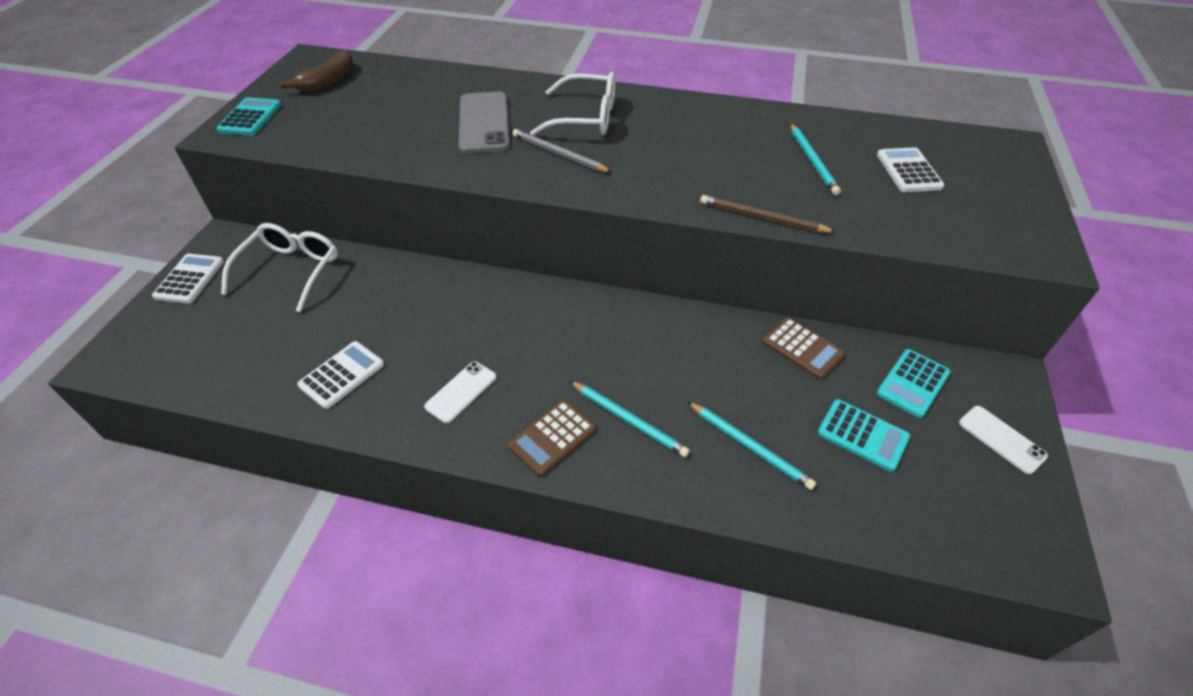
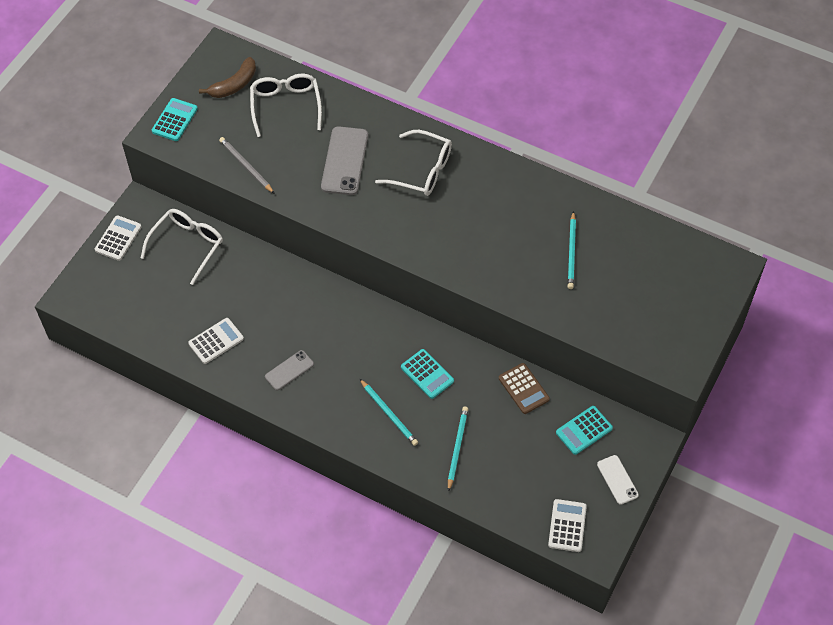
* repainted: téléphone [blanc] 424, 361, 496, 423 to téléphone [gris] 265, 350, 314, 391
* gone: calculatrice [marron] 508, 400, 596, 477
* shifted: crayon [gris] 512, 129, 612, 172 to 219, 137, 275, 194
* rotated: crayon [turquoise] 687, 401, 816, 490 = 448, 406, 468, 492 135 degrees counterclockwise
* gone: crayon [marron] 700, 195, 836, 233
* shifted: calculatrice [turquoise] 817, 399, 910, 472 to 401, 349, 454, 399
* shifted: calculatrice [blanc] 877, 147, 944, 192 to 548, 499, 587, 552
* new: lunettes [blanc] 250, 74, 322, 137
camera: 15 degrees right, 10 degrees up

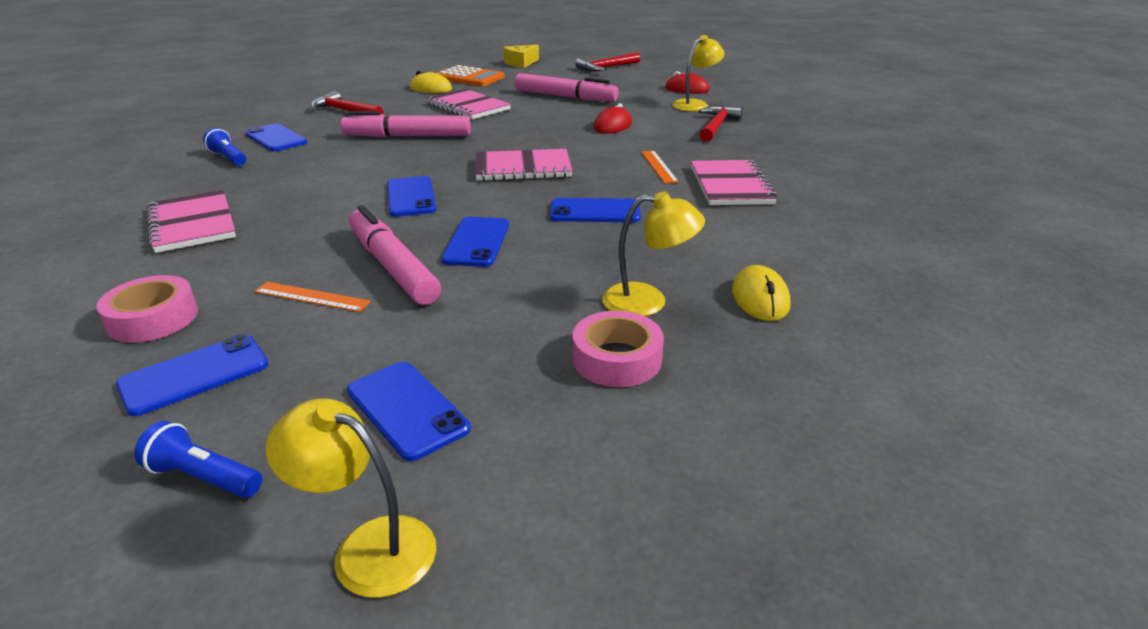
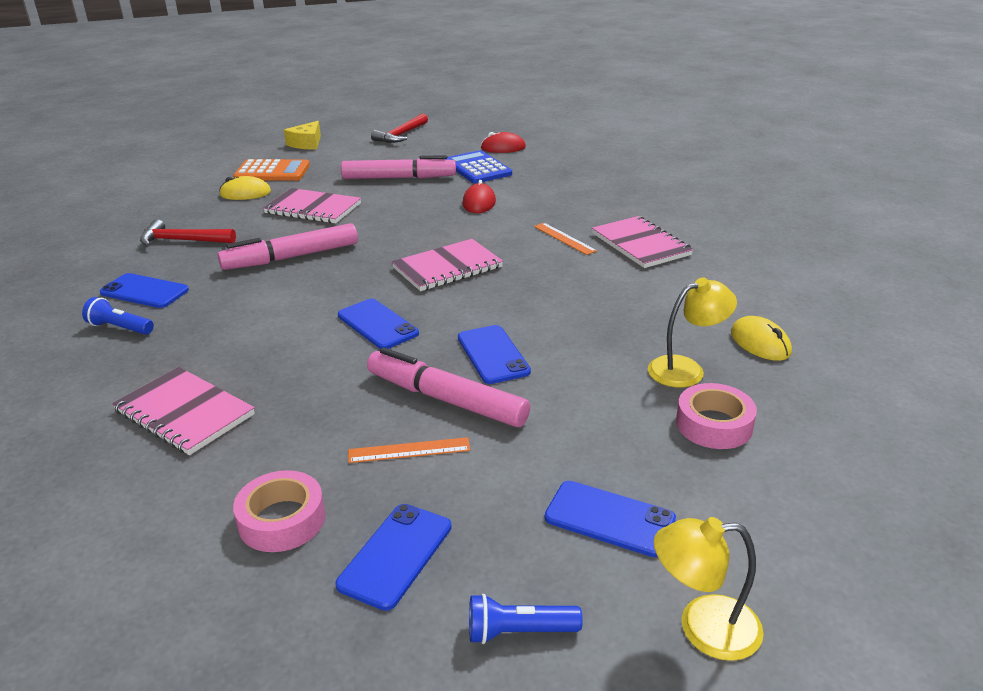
* gone: téléphone [bleu] 550, 198, 641, 222
* gone: lampe [jaune] 672, 35, 725, 111
* gone: marteau [rouge] 699, 105, 743, 142
* new: calculatrice [bleu] 446, 150, 512, 183
camera: 25 degrees left, 0 degrees up

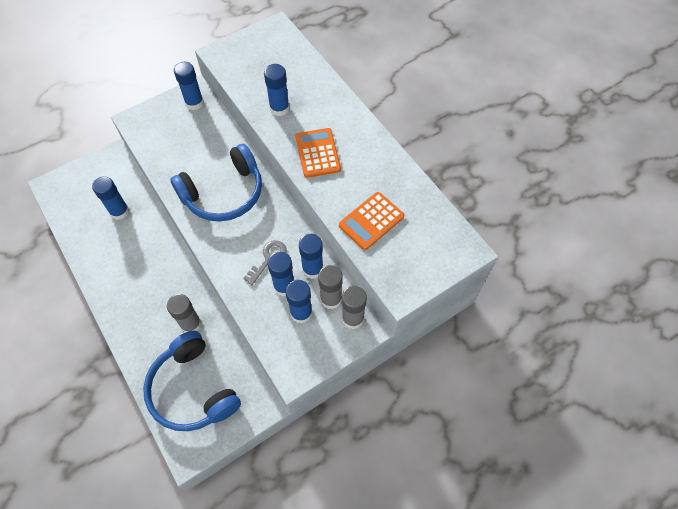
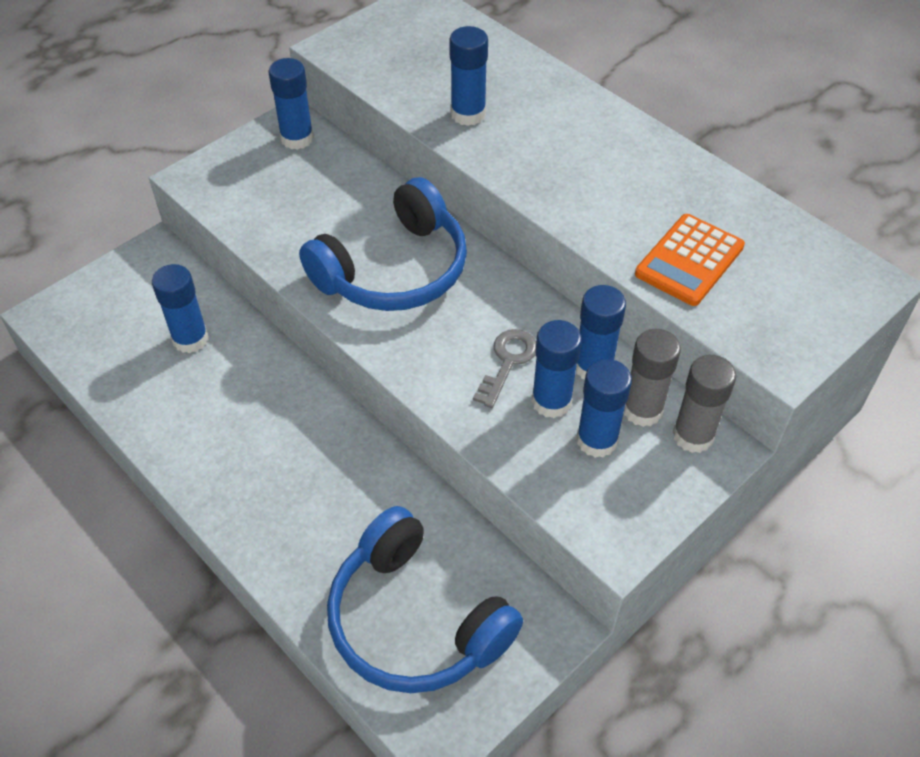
* gone: bâton de colle [gris] 167, 294, 201, 333
* gone: calculatrice [orange] 296, 128, 341, 178
camera: 10 degrees left, 10 degrees down

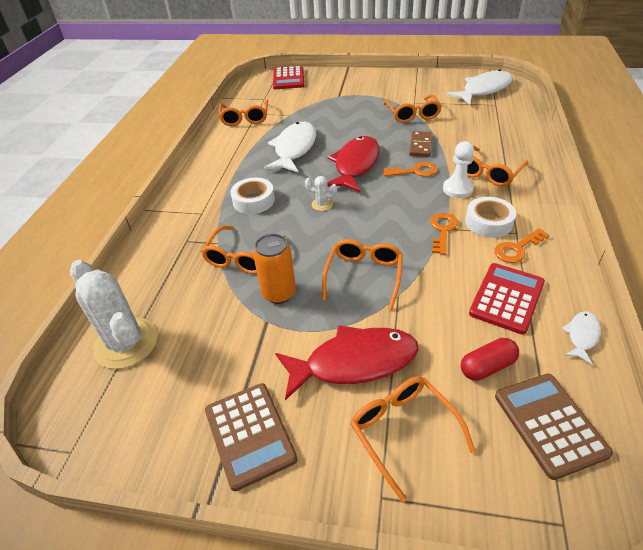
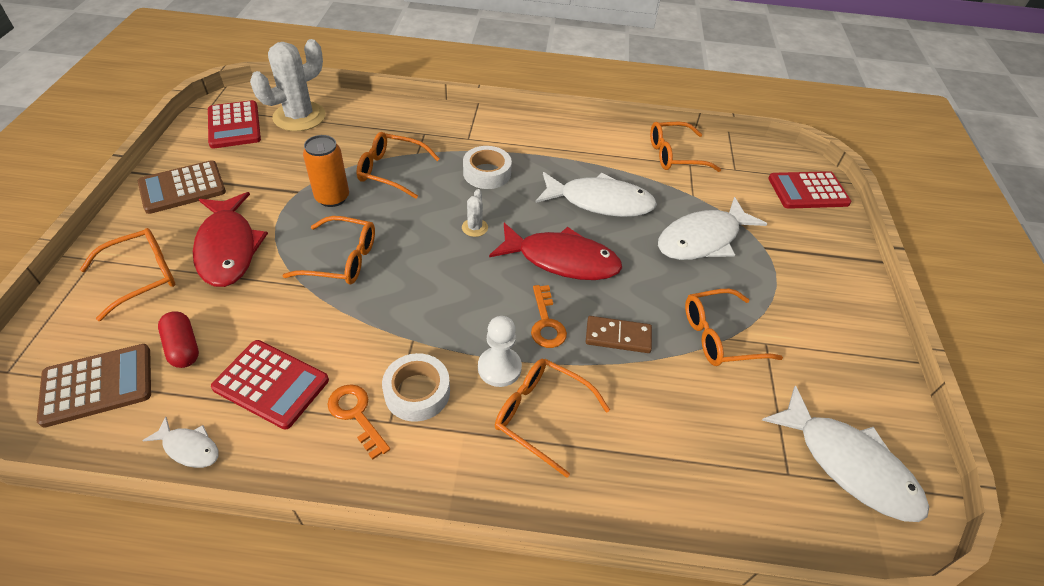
* gone: clé [orange] 430, 213, 458, 255
* new: calculatrice [rouge] 208, 100, 261, 149
* new: poisson [blanc] 658, 197, 767, 260
camera: 80 degrees right, 5 degrees up

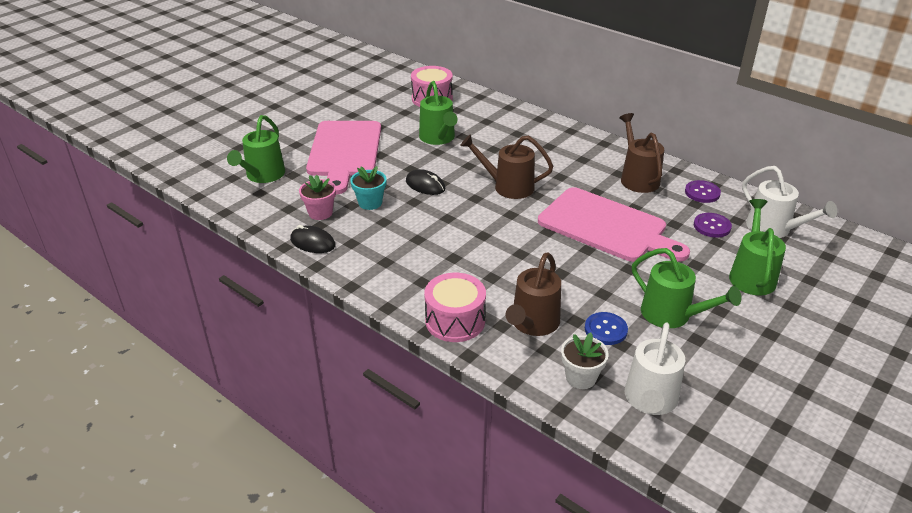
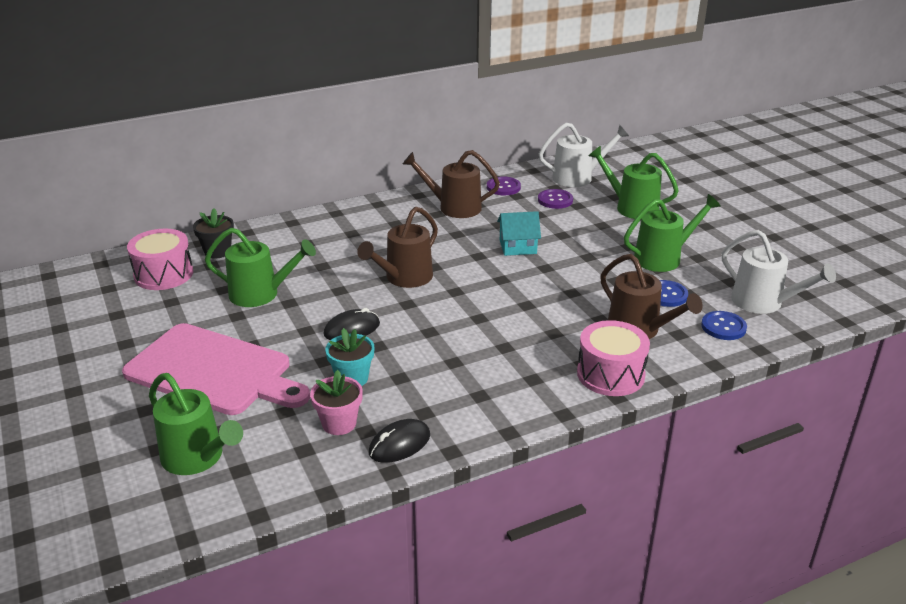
* swapped: planche à découper [rose] 538, 187, 690, 262 to maison [turquoise] 497, 211, 541, 256
* swapped: pot de fleurs [blanc] 561, 333, 609, 389 to bouton [bleu] 701, 311, 747, 340
* new: pot de fleurs [noir] 193, 208, 234, 259
camera: 65 degrees left, 5 degrees down

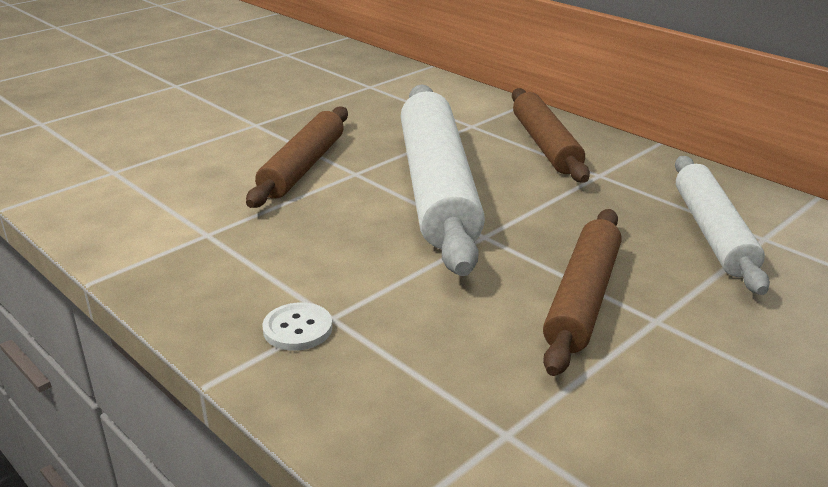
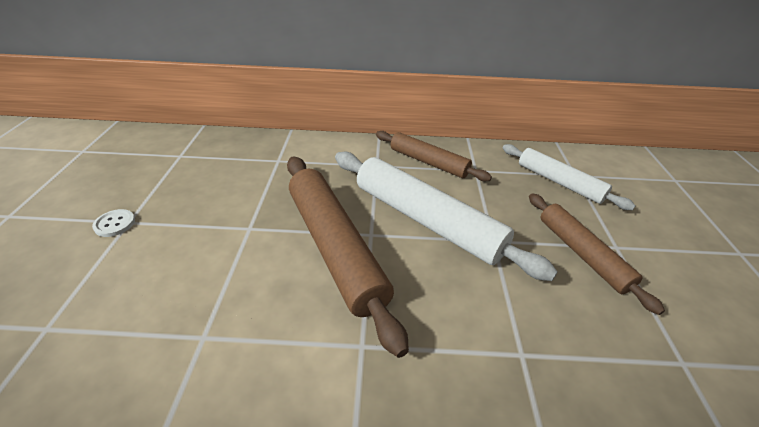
* scaled: rouleau à pâtisserie [marron] 246, 106, 348, 208 = 287, 157, 409, 358 x1.64
* shifted: bouton [blanc] 262, 302, 333, 351 to 92, 209, 135, 237
camera: 45 degrees left, 10 degrees up

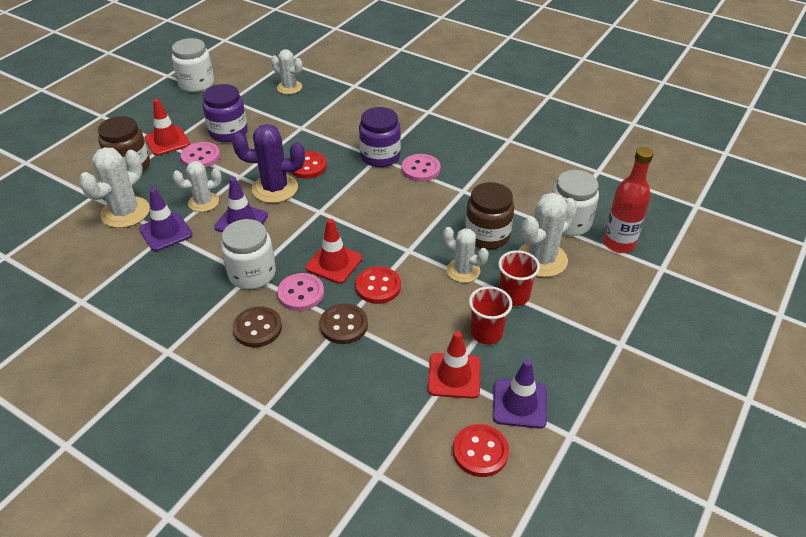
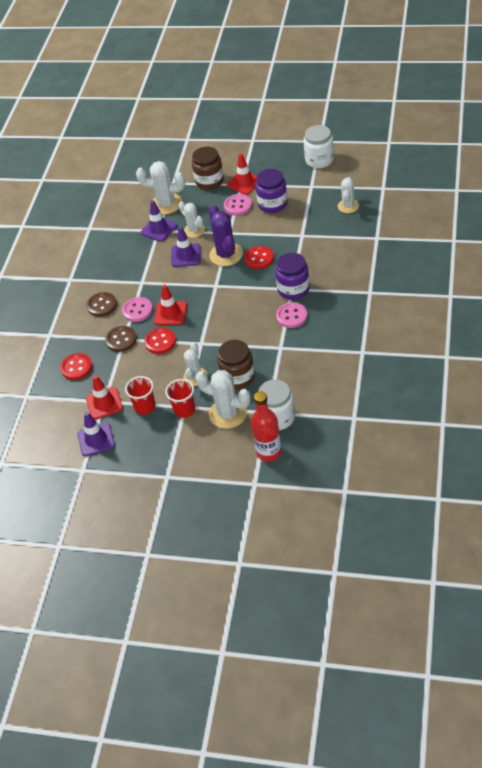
* gone: bocal [blanc] 221, 219, 276, 289
* shifted: bouton [rouge] 453, 424, 509, 477 to 60, 353, 92, 380
camera: 75 degrees right, 5 degrees up

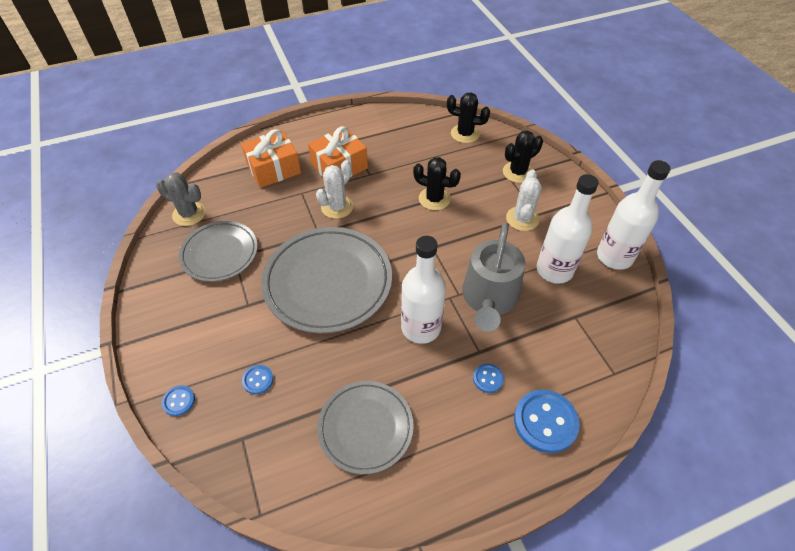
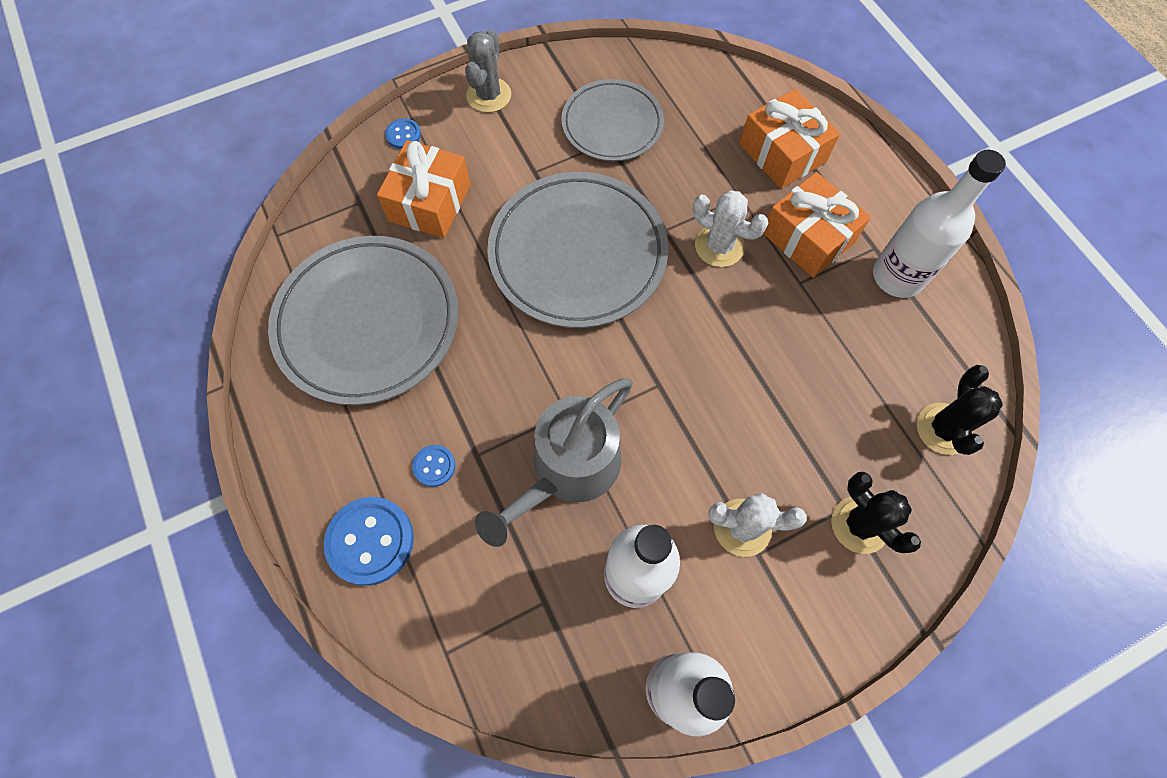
* shifted: cactus [gris] 156, 172, 206, 226 to 465, 29, 511, 113
* swapped: bouton [bleu] 242, 365, 273, 394 to cadeau [orange] 377, 140, 471, 238
* scaled: assiette [gris] 317, 381, 414, 474 = 268, 236, 458, 405 x1.61
* shifted: bouteille [blanc] 401, 236, 446, 344 to 873, 150, 1006, 298
* gone: cactus [noir] 413, 157, 461, 210
* rotated: arrosoir [gris] 462, 223, 525, 332 = 475, 378, 633, 547 60 degrees counterclockwise
camera: 85 degrees right, 15 degrees up

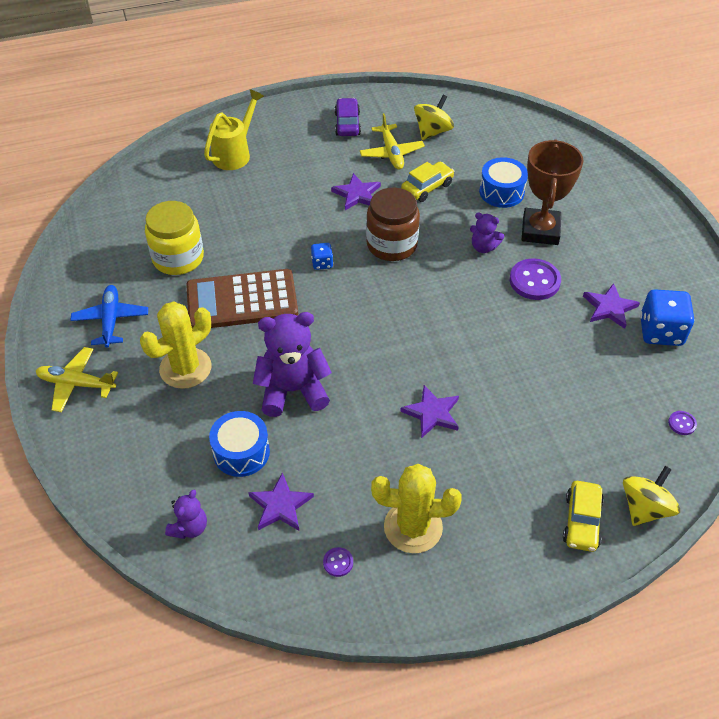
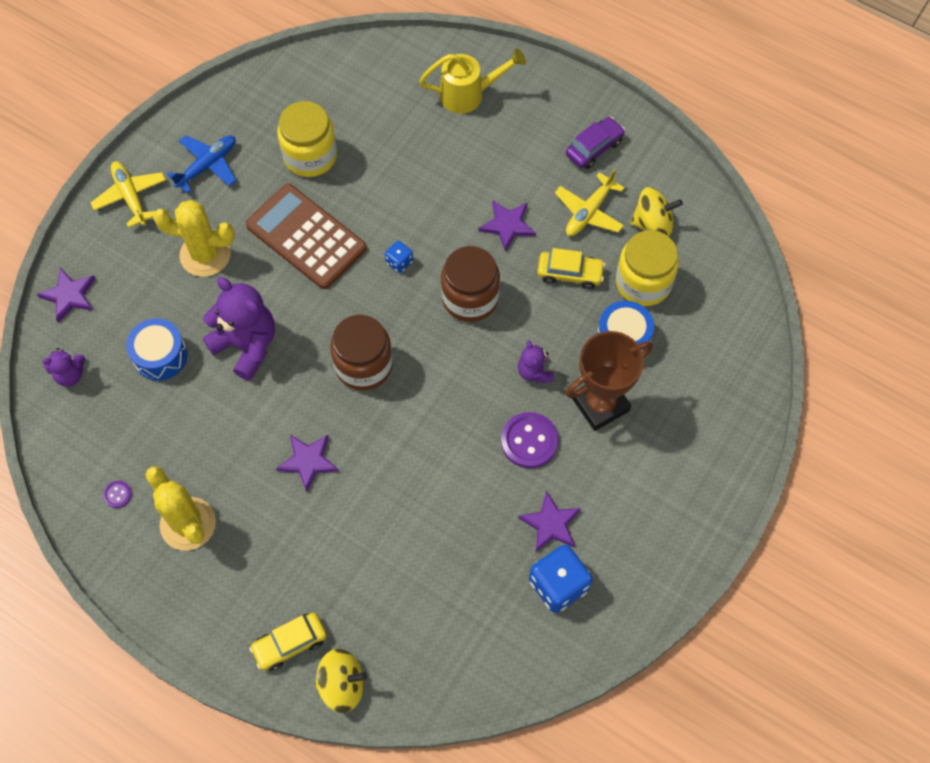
* shifted: étoile [violet] 248, 472, 314, 531 to 37, 268, 96, 322
* gone: bouton [violet] 668, 411, 697, 435
* new: bocal [marron] 330, 315, 393, 391
* new: bocal [jaune] 616, 230, 679, 306
camera: 50 degrees right, 15 degrees up

